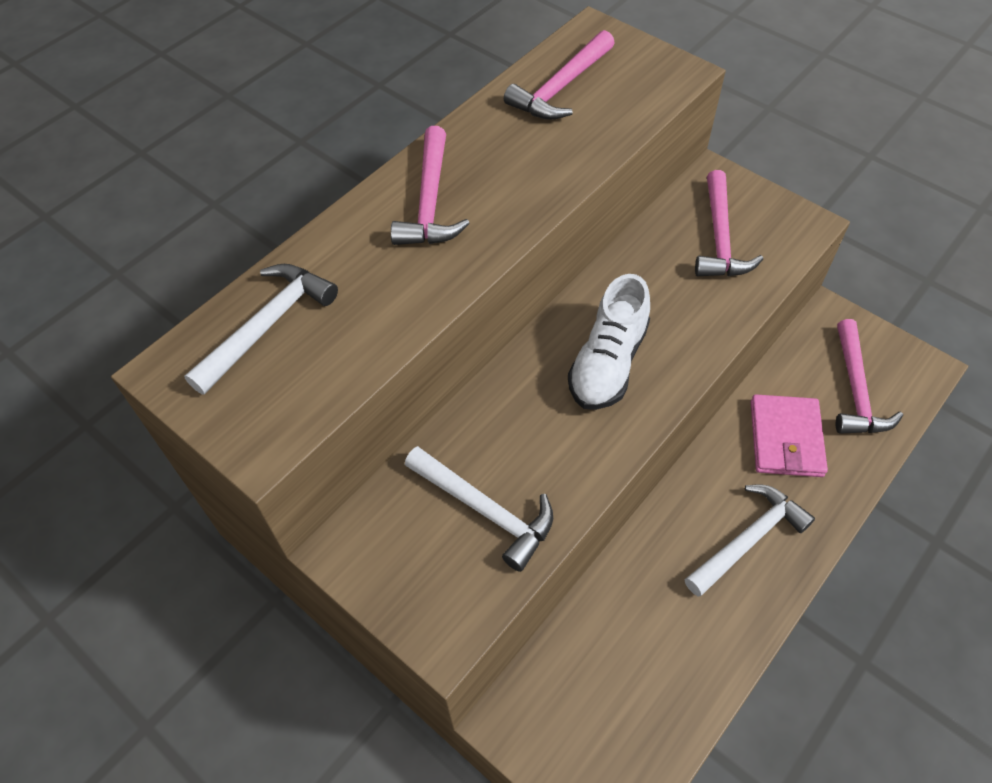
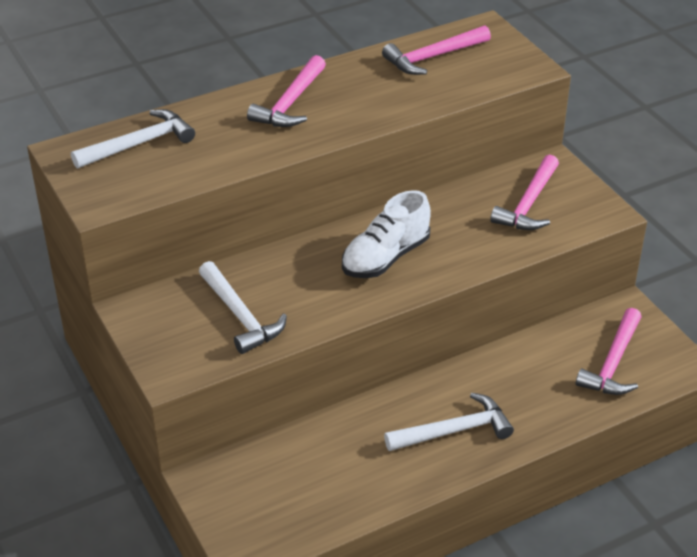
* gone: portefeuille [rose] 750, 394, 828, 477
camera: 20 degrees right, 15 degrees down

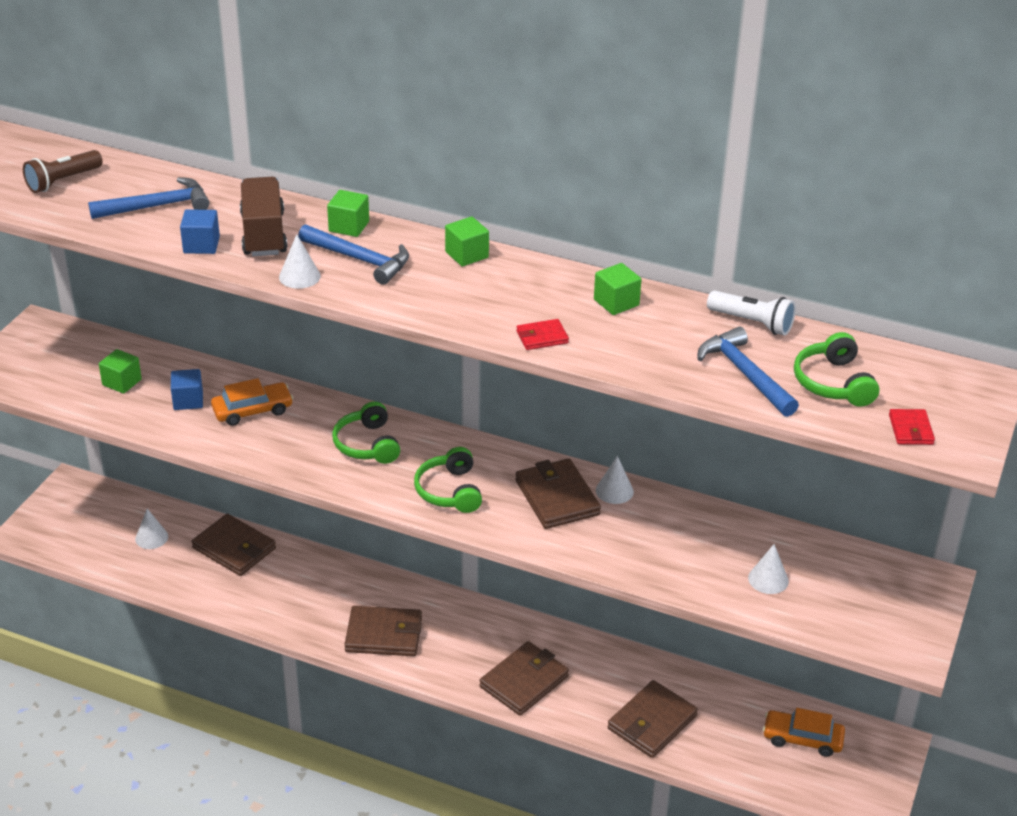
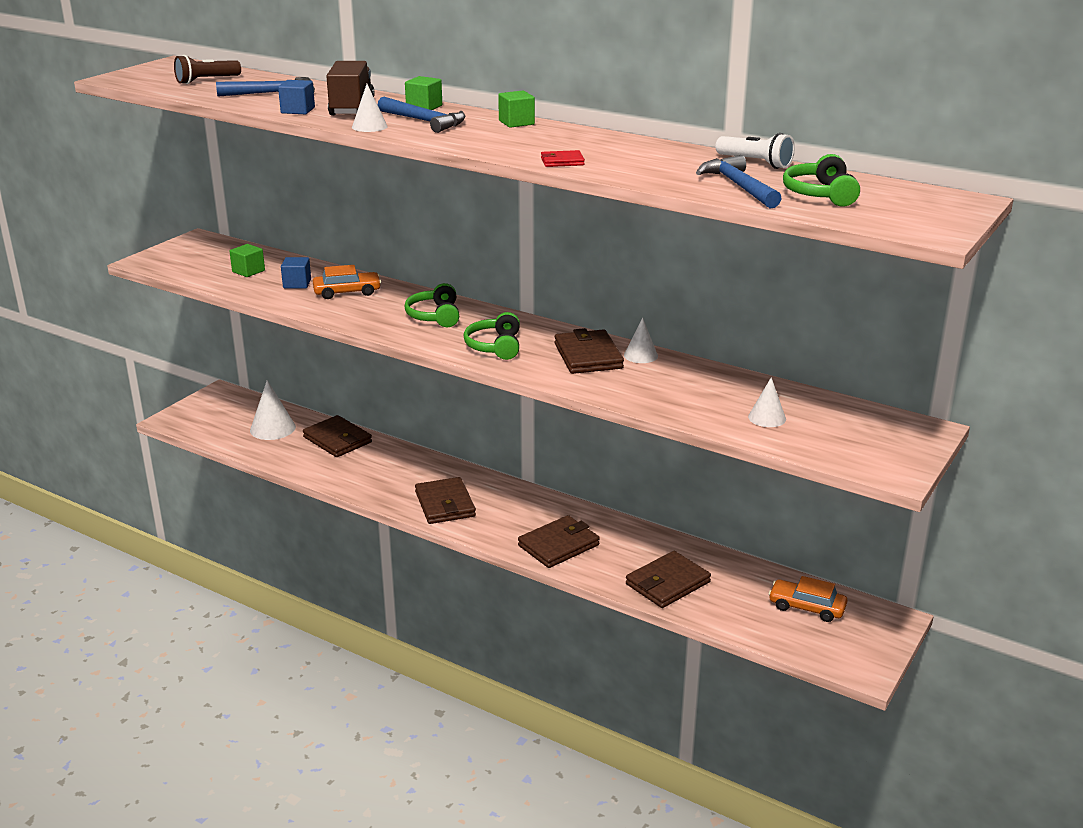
* scaled: cône [blanc] 135, 509, 168, 549 = 250, 380, 296, 440 x1.64
* rotated: portefeuille [marron] 344, 606, 422, 656 = 415, 477, 476, 524 60 degrees clockwise
* gone: cube [vert] 594, 263, 642, 315
* gone: portefeuille [rouge] 889, 409, 935, 445
camera: 10 degrees right, 10 degrees down

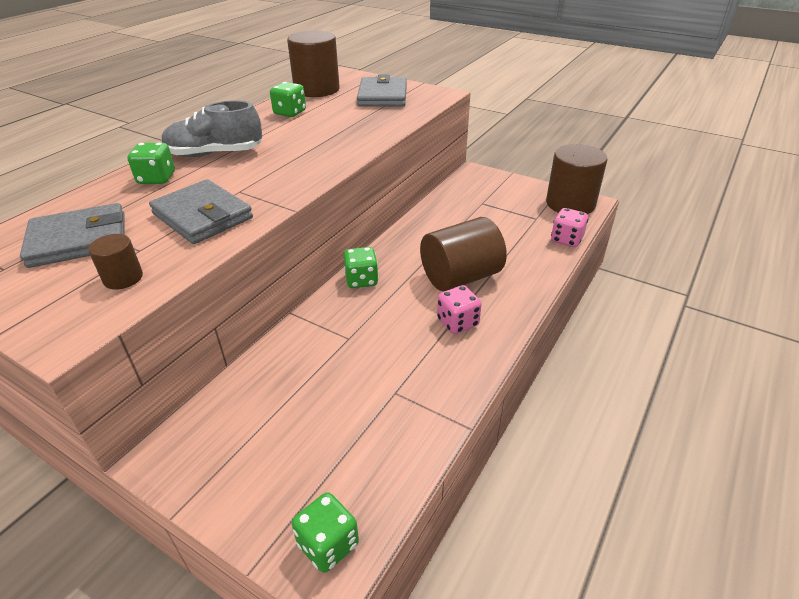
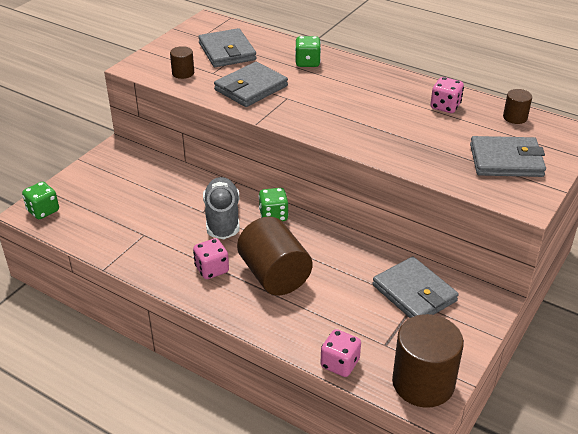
* shifted: chaussure [gris] 162, 100, 262, 157 to 203, 177, 239, 239
* repainted: dé [vert] 270, 82, 306, 117 to dé [rose] 430, 77, 464, 113
* scaled: cylindre [marron] 287, 30, 340, 97 = 503, 89, 532, 124 x0.48
* new: portefeuille [gris] 372, 256, 459, 318
camera: 90 degrees right, 0 degrees up

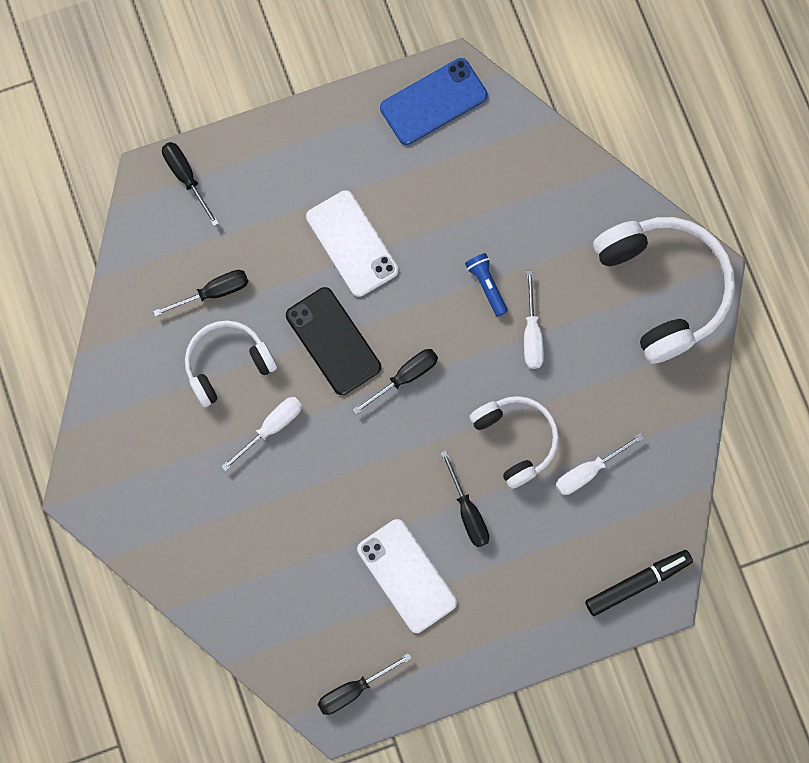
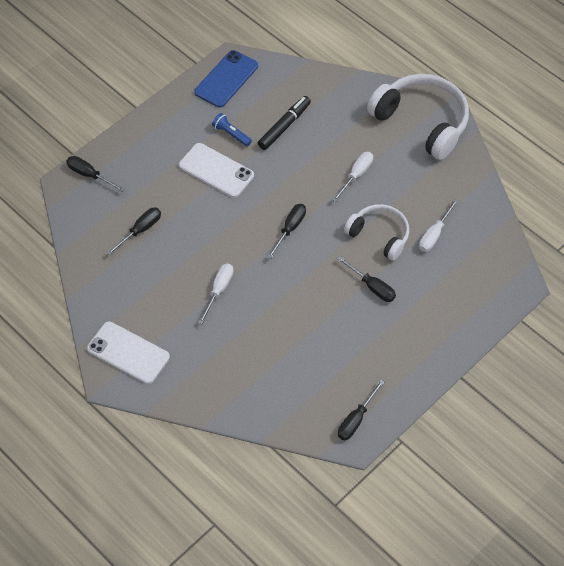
* gone: casque audio [blanc] 185, 320, 277, 407
* gone: téléphone [noir] 286, 287, 381, 395
* shifted: téléphone [blanc] 357, 519, 457, 633 to 87, 321, 170, 384
* shifted: lampe de poche [bleu] 465, 253, 508, 317 to 212, 113, 252, 147
* rotated: tournevis [blanc] 524, 271, 544, 369 = 332, 152, 373, 202 120 degrees counterclockwise
* shifted: feutre [noir] 585, 550, 693, 616 to 258, 96, 311, 150
camera: 25 degrees left, 20 degrees down

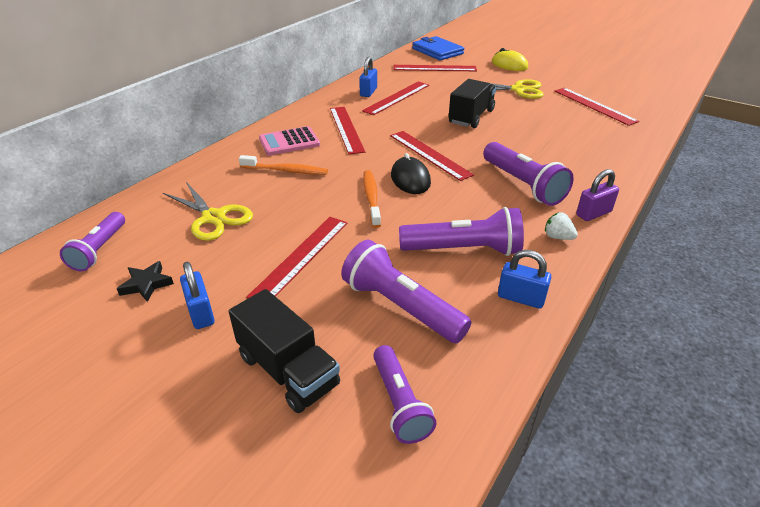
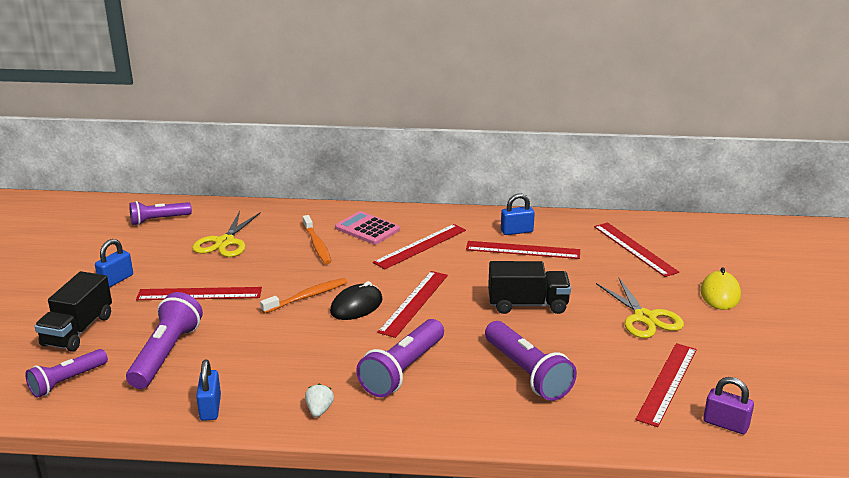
* gone: étoile [noir] 117, 261, 174, 302
* shifted: lampe de poche [violet] 399, 207, 524, 256 to 485, 321, 577, 401
* gone: portefeuille [bleu] 412, 36, 464, 60
* shifted: cadenas [violet] 576, 169, 619, 221 to 703, 377, 754, 434
camera: 60 degrees right, 10 degrees down

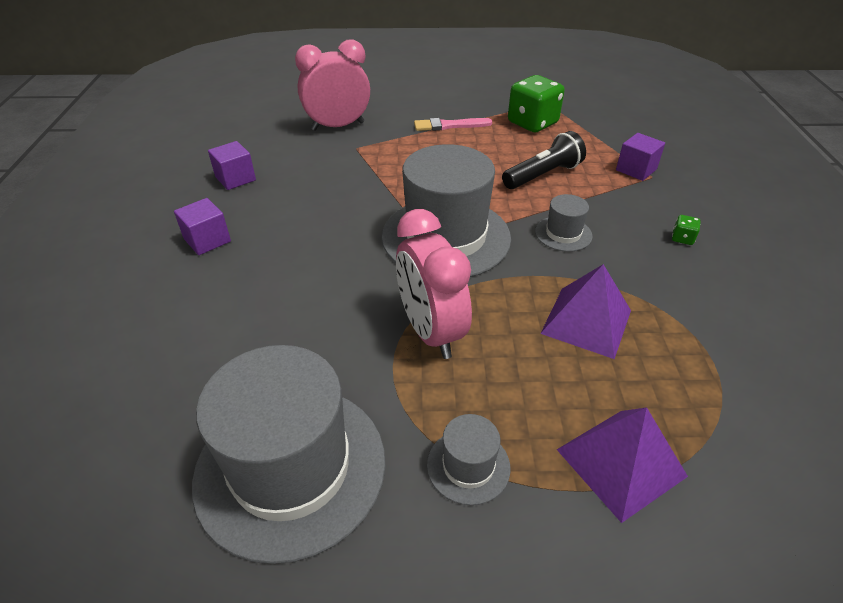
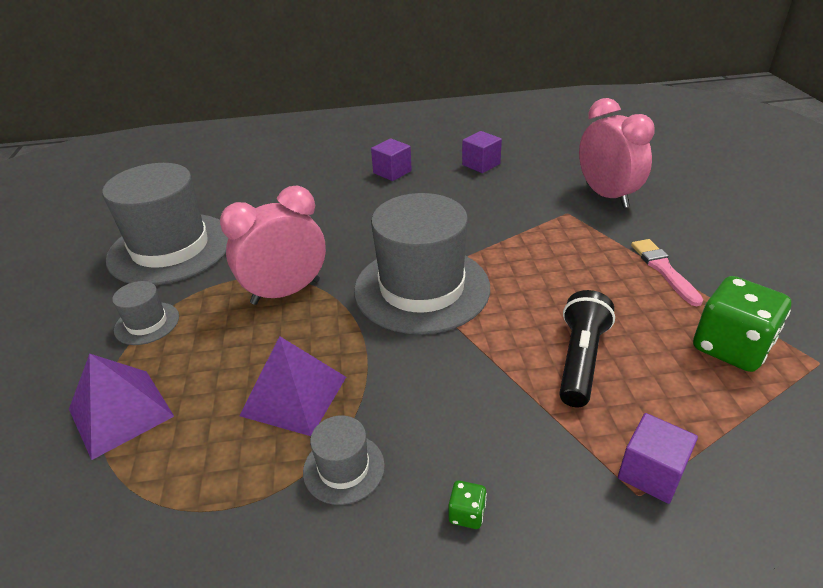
* rotated: lampe de poche [noir] 502, 131, 586, 189 = 559, 290, 615, 408 120 degrees counterclockwise
* shifted: chapeau [gris] 535, 194, 593, 252 to 303, 415, 385, 505
camera: 85 degrees right, 5 degrees down

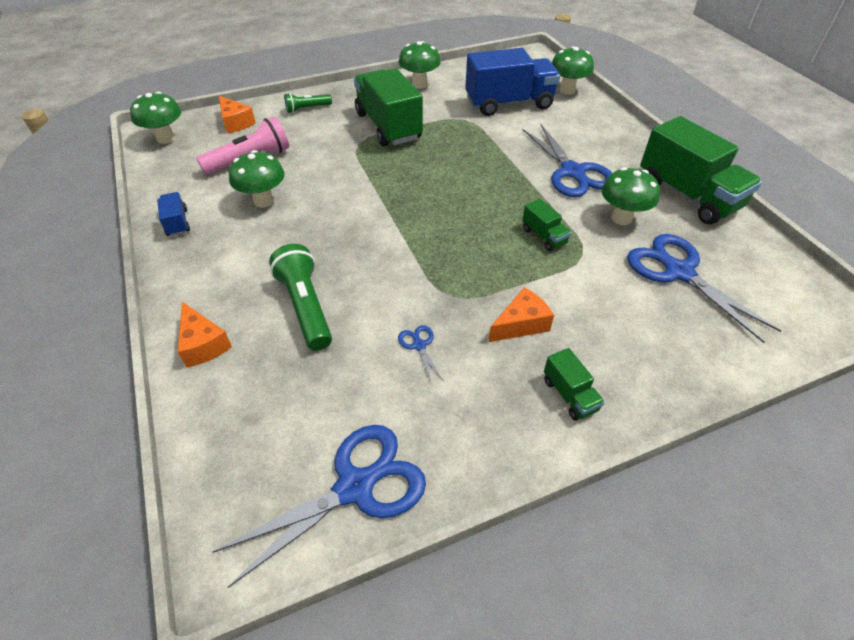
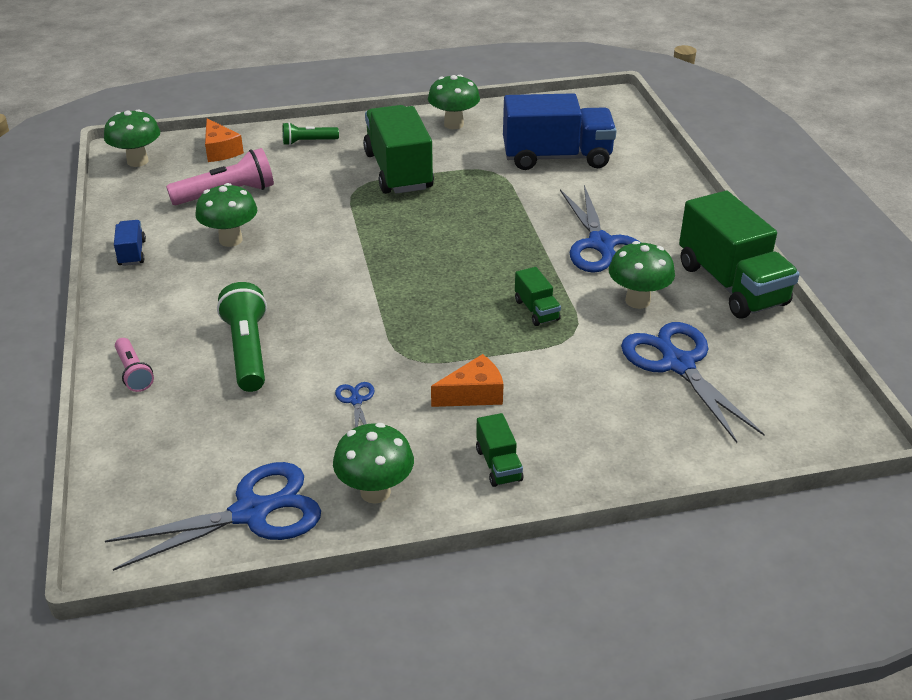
* swapped: fromage [orange] 178, 302, 232, 368 to lampe de poche [rose] 115, 338, 154, 392
* shifted: champignon [vert] 552, 47, 594, 95 to 333, 423, 414, 504
camera: 10 degrees right, 10 degrees down

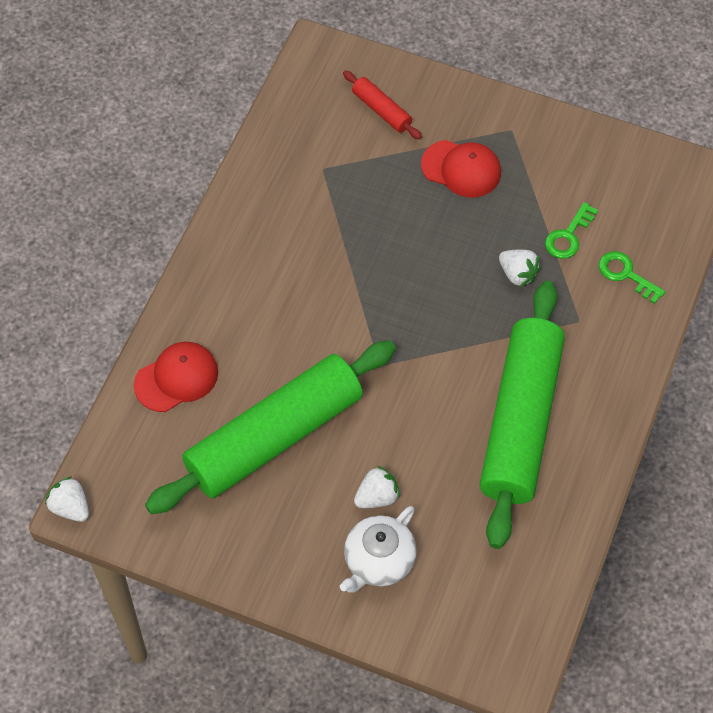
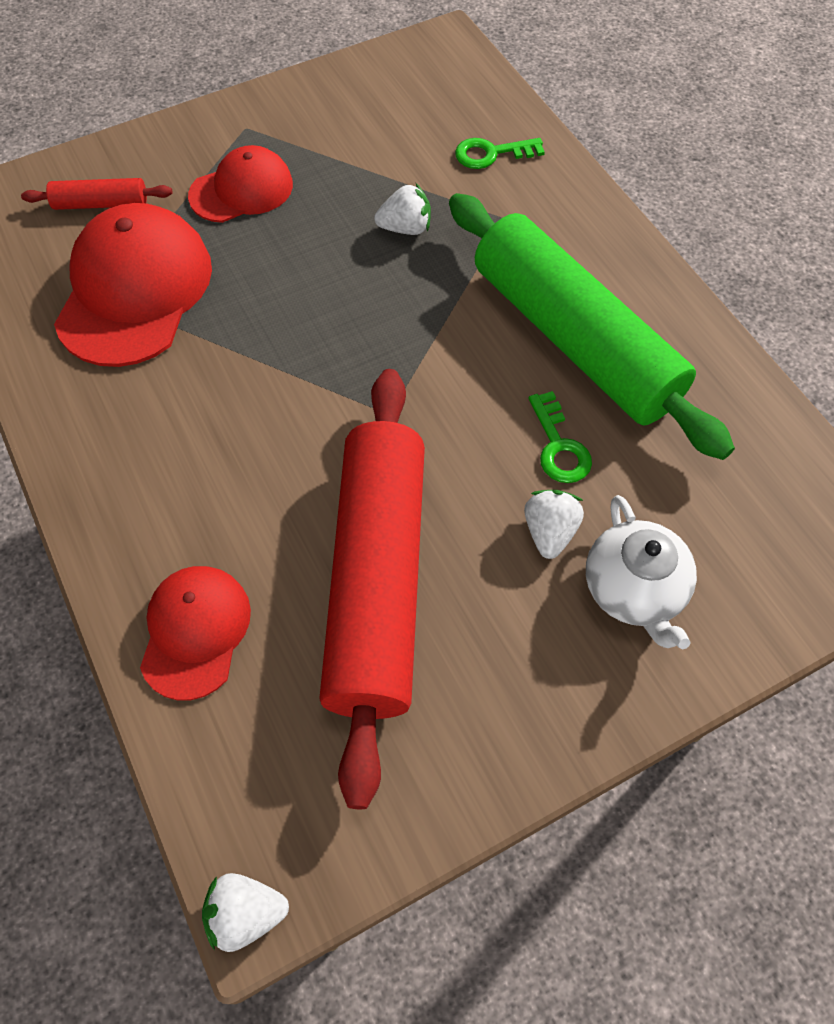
* repainted: rouleau à pâtisserie [vert] 145, 340, 396, 514 to rouleau à pâtisserie [rouge] 319, 369, 425, 809
* shifted: clé [vert] 545, 202, 598, 259 to 529, 391, 592, 483
* new: casquette [rouge] 54, 203, 212, 367
camera: 50 degrees left, 0 degrees up

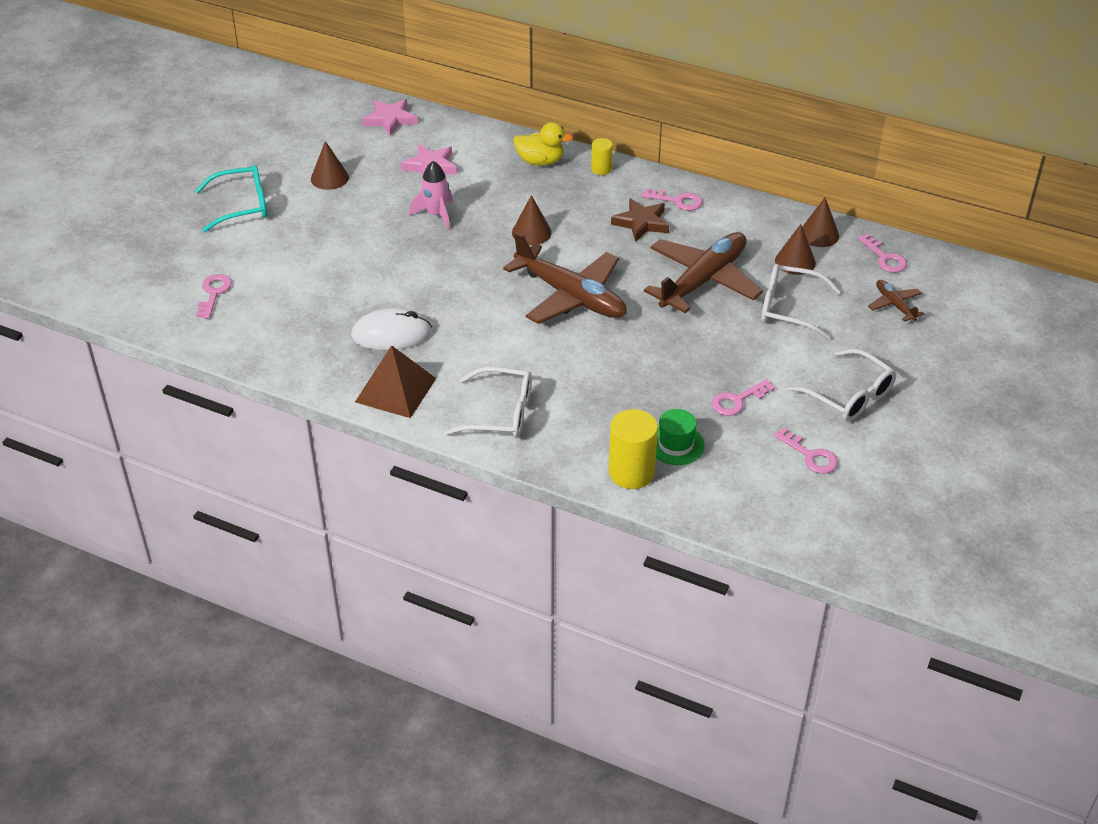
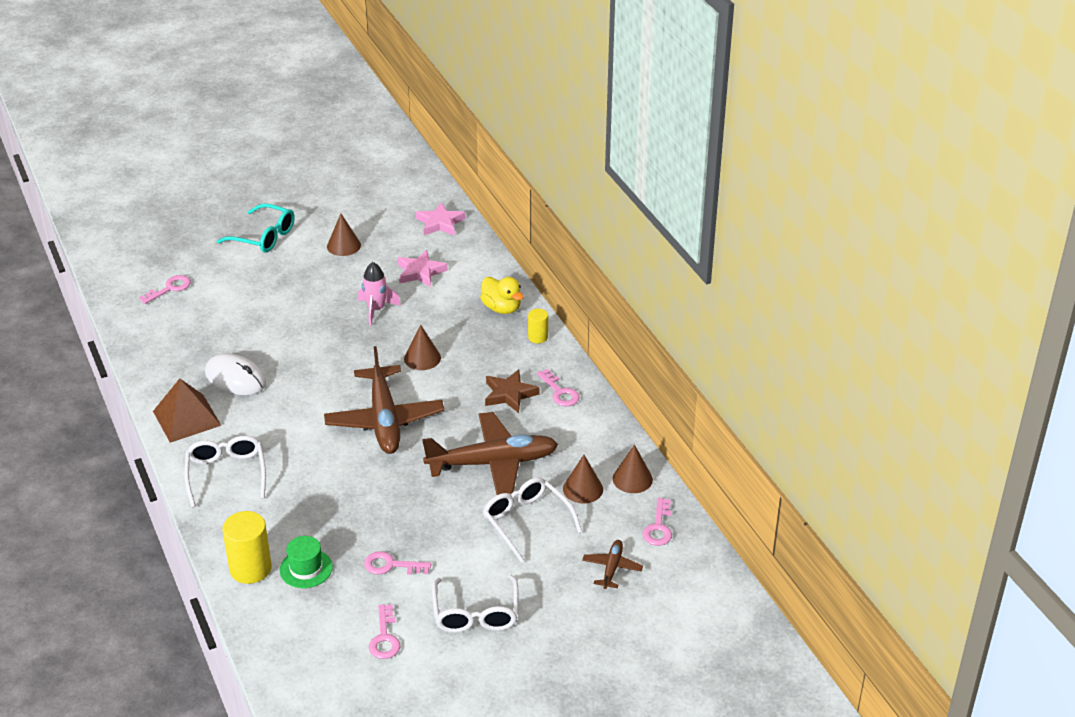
* rotated: lunettes [blanc] 444, 367, 532, 438 = 184, 436, 266, 508 150 degrees counterclockwise
camera: 40 degrees right, 5 degrees down

